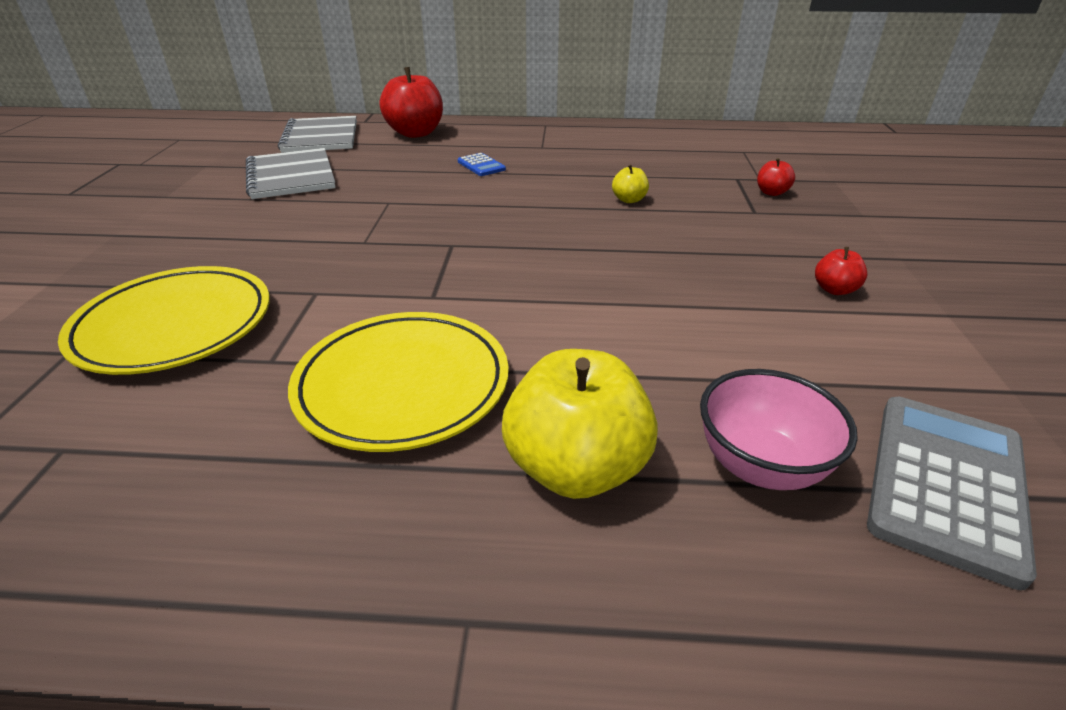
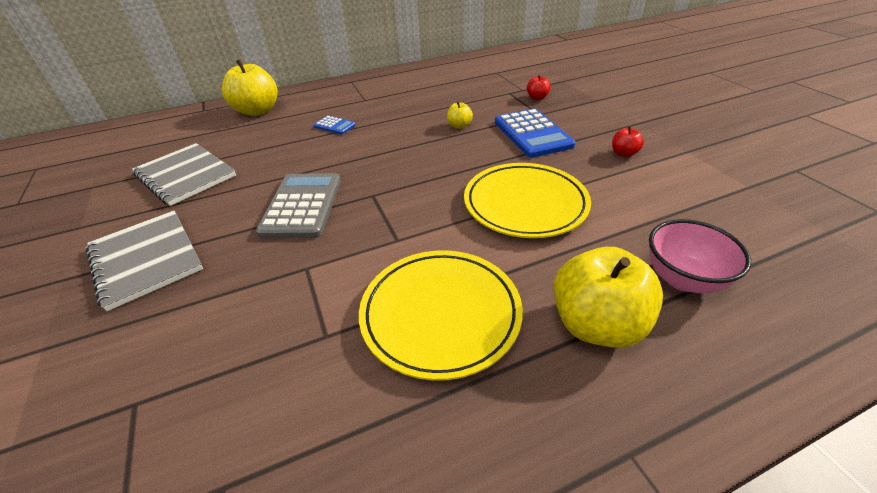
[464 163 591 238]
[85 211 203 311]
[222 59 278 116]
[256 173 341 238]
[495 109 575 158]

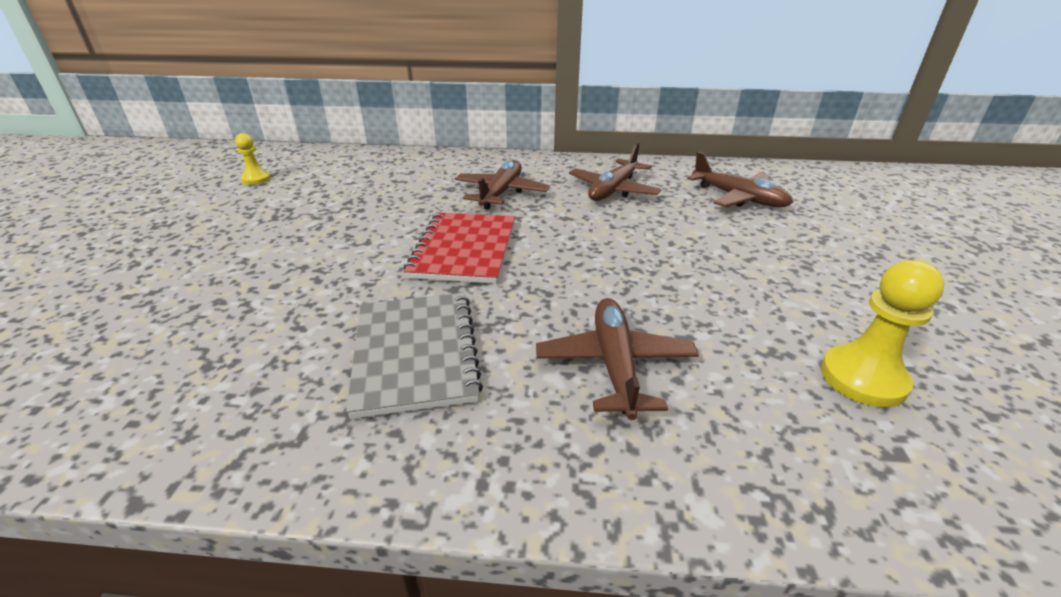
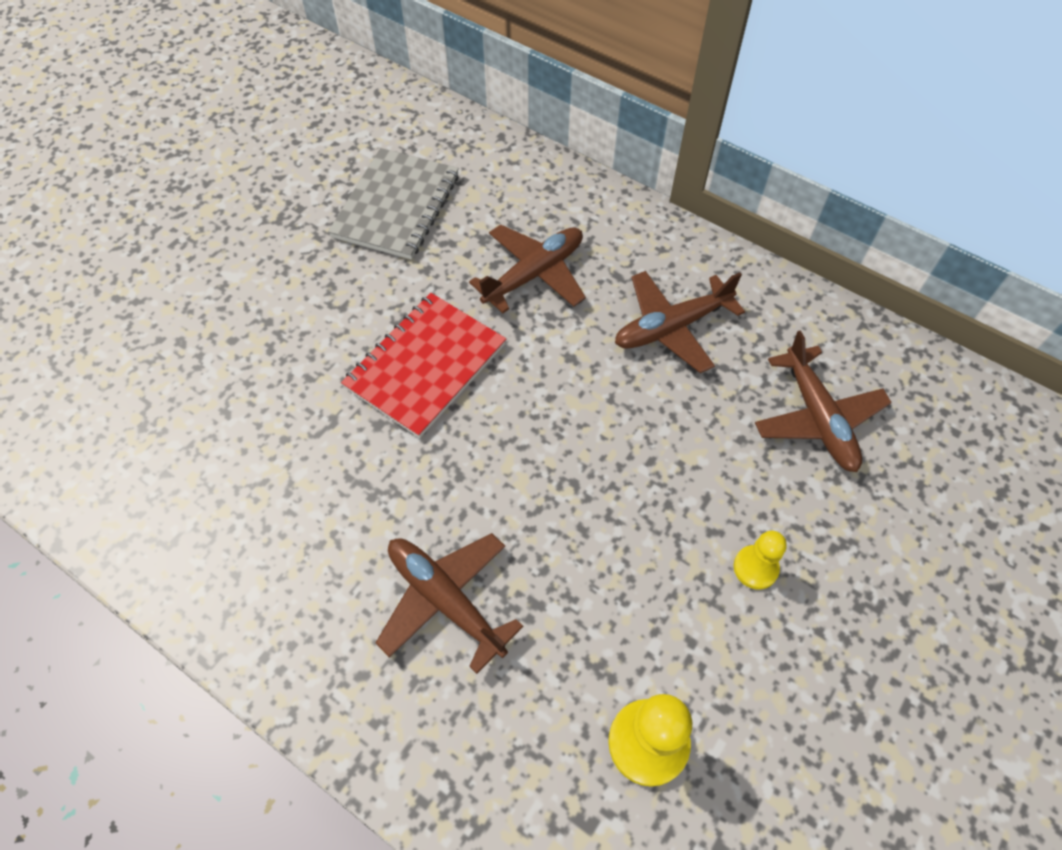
[734 531 787 589]
[328 148 459 260]
[375 533 523 674]

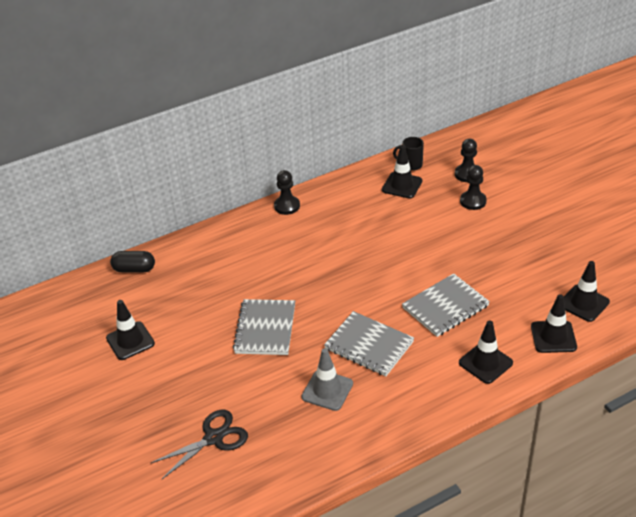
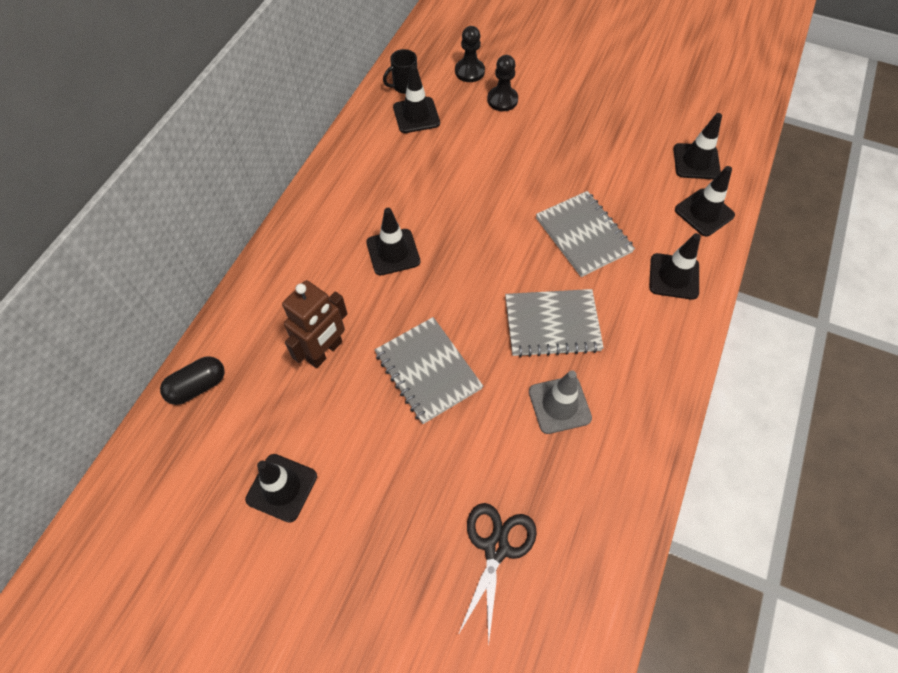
[274 170 300 215] (first image)
[536 191 635 277]
[282 280 347 368]
[366 208 420 275]

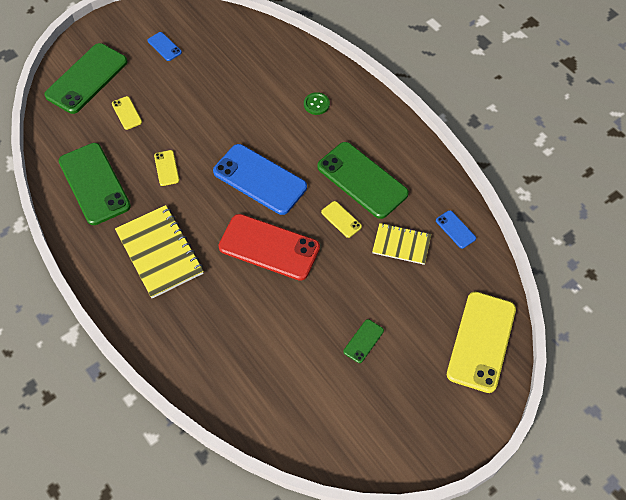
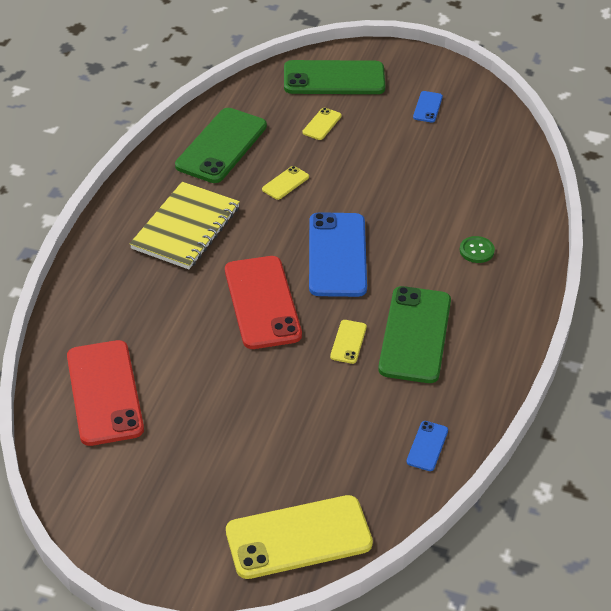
[343 319 384 363] (first image)
[372 223 431 265] (first image)
[67 340 144 446]

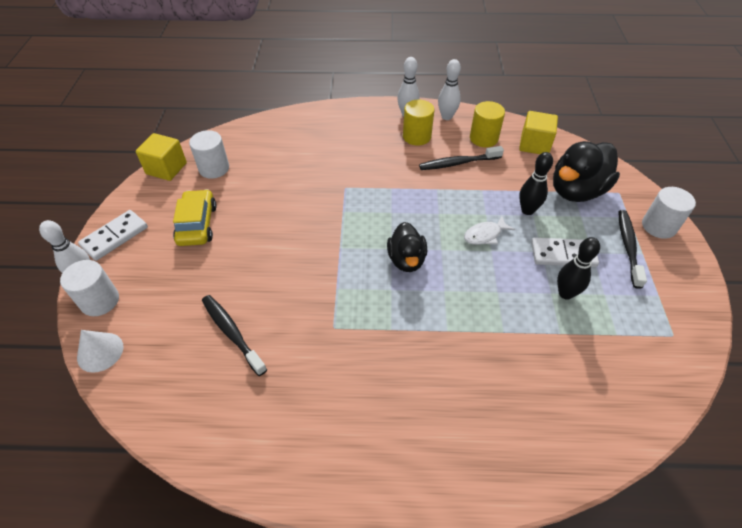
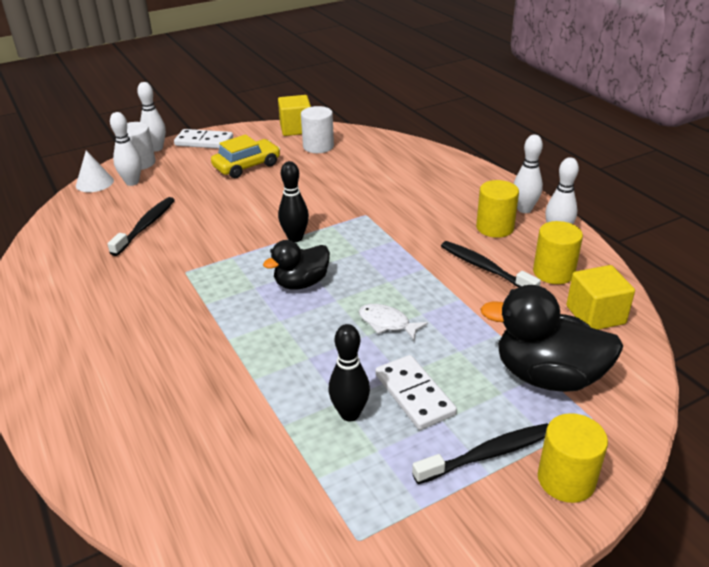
[278 161 309 242]
[538 413 608 503]
[110 112 142 186]

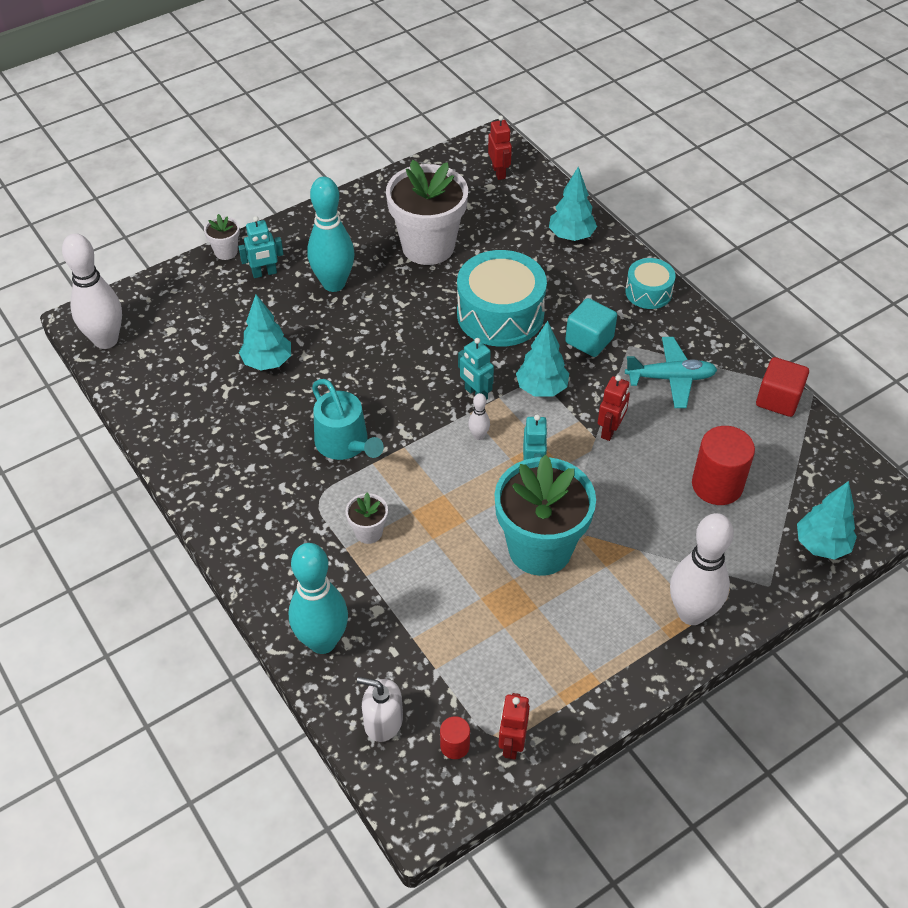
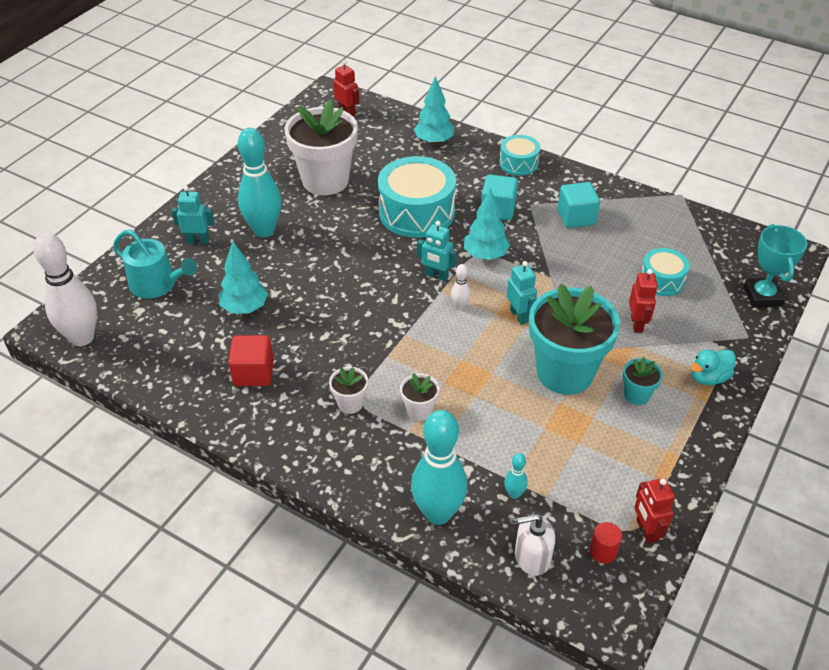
[329 367 368 414]
[171 186 215 244]
[113 229 197 299]
[629 269 658 333]
[558 182 600 228]
[691 349 736 385]
[641 248 690 296]
[228 335 274 386]
[744 224 807 307]
[504 453 528 499]
[623 357 663 405]

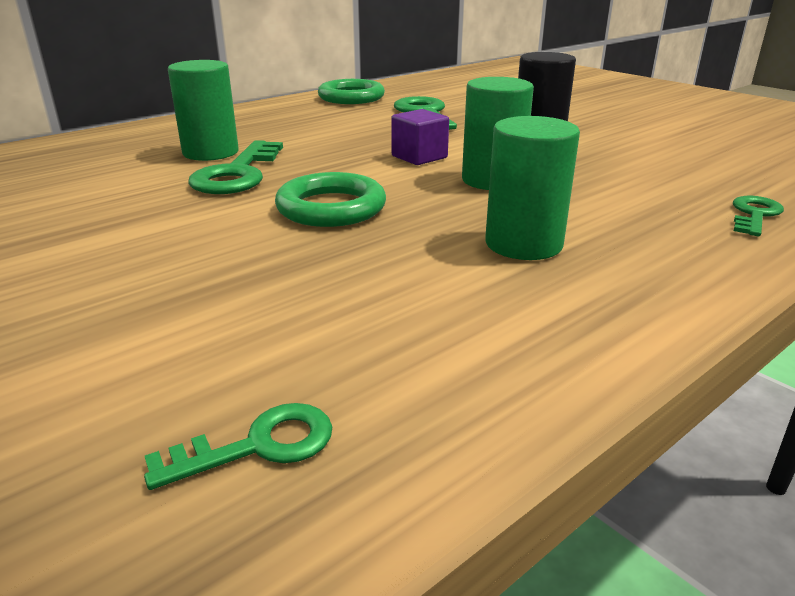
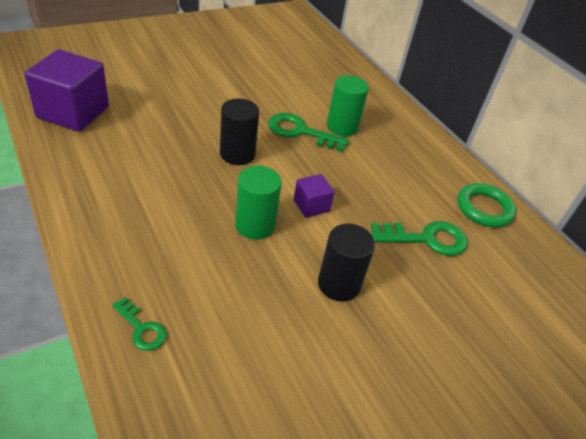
[25 49 109 132]
[220 98 259 165]
[485 116 580 260] (first image)

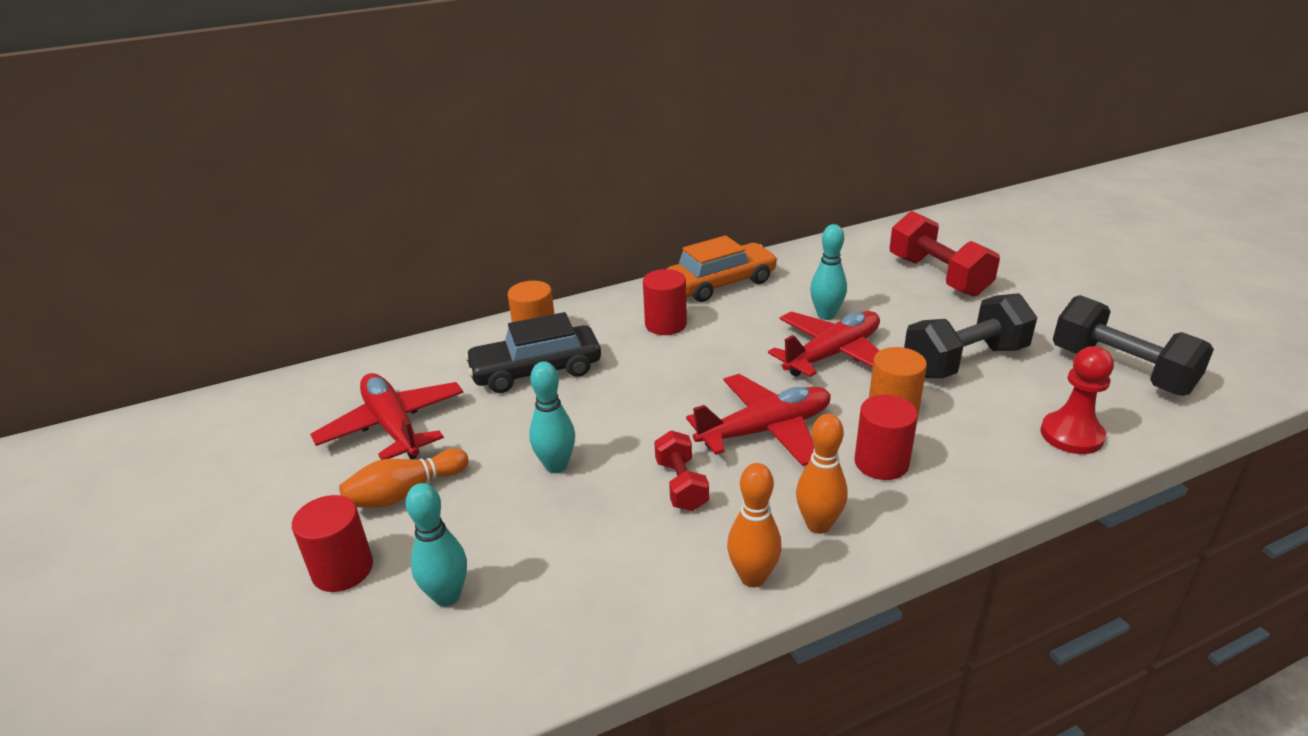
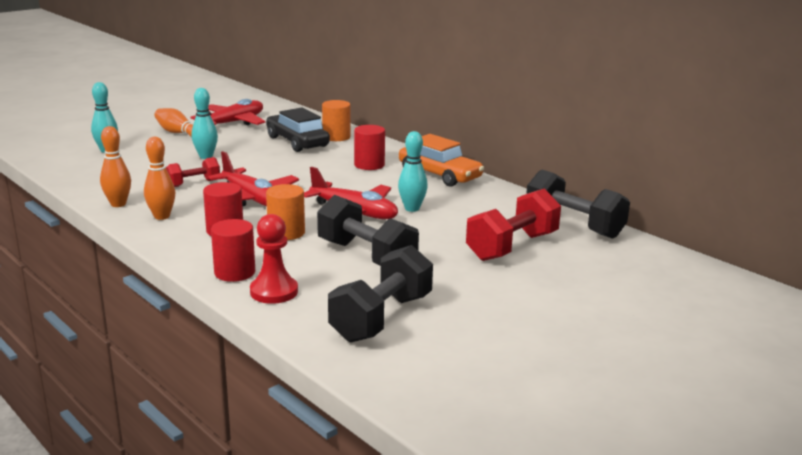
[211 219 255 282]
[526 170 630 239]

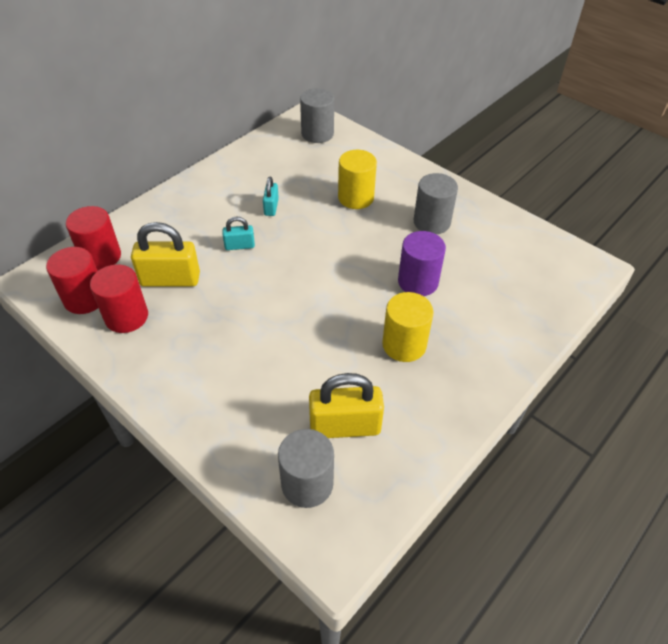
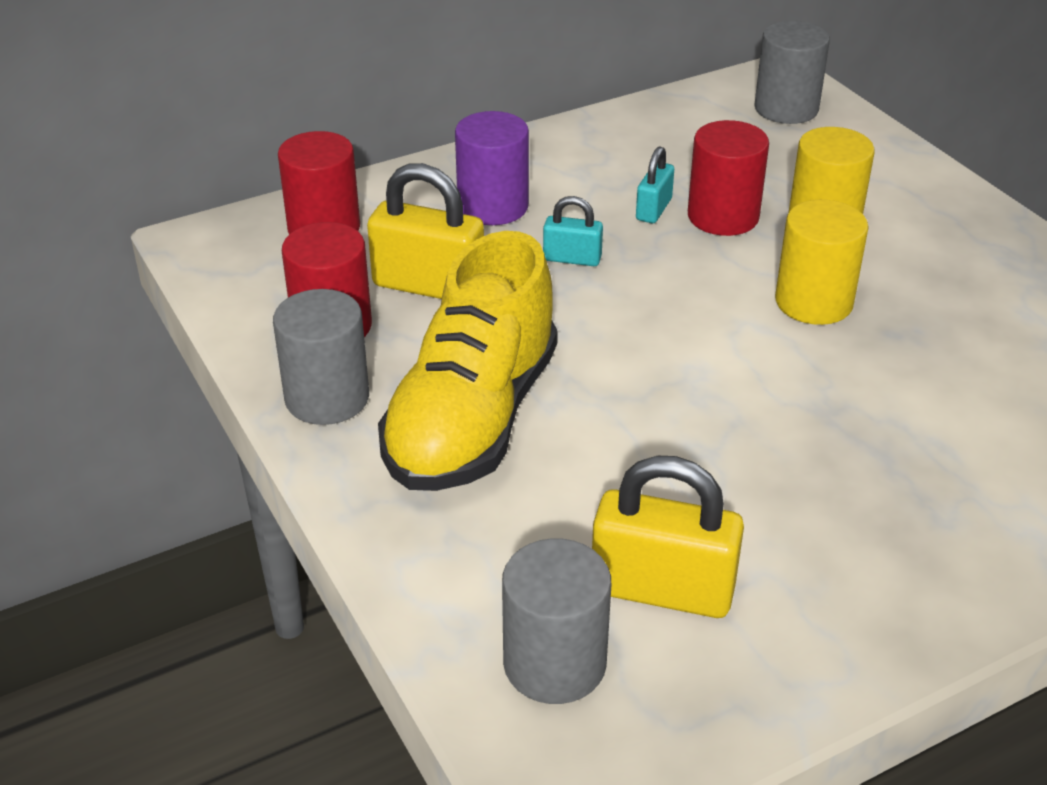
[688 120 769 236]
[775 200 869 325]
[455 111 529 225]
[273 289 369 425]
[378 231 558 491]

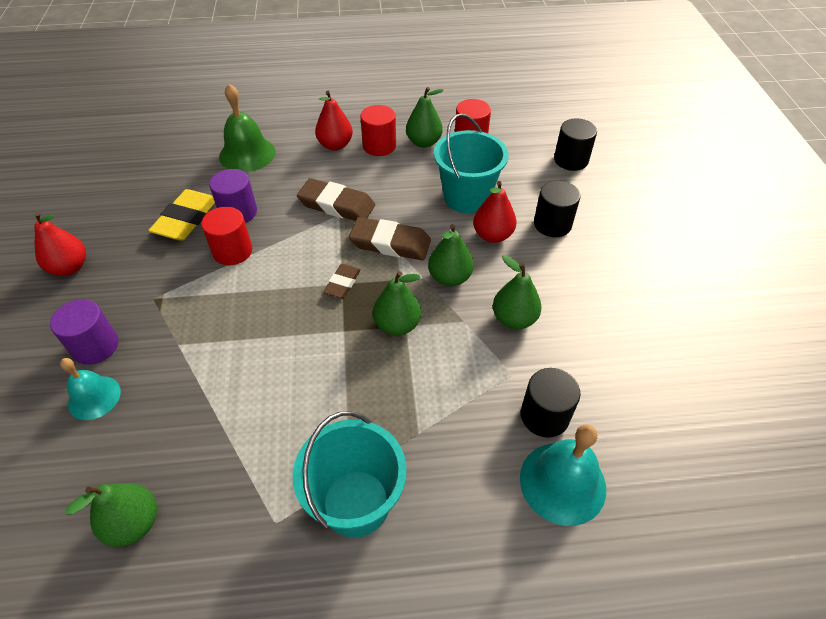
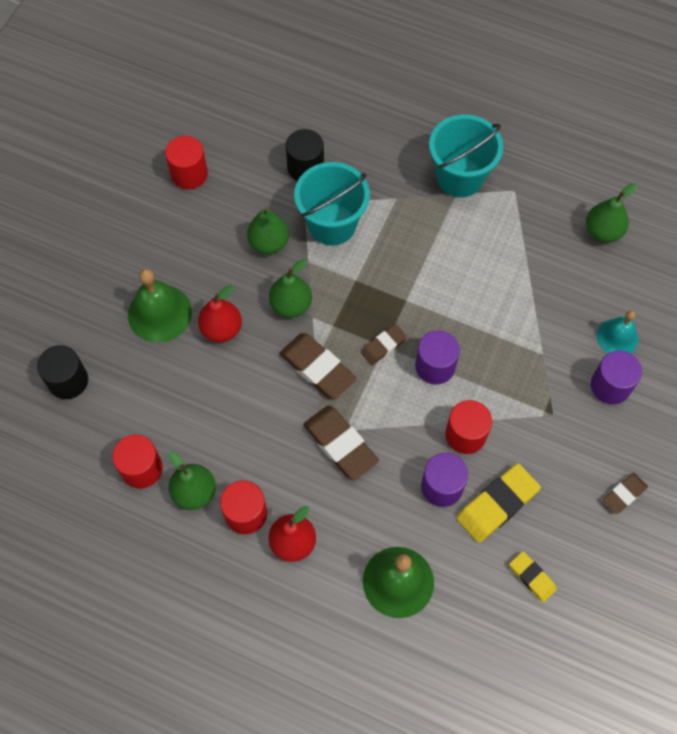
[603 473 648 514]
[373 271 421 336] (first image)
[294 162 370 245]
[520 424 606 526] (first image)
[128 269 192 343]
[165 136 208 189]
[415 331 460 384]
[509 551 557 602]

